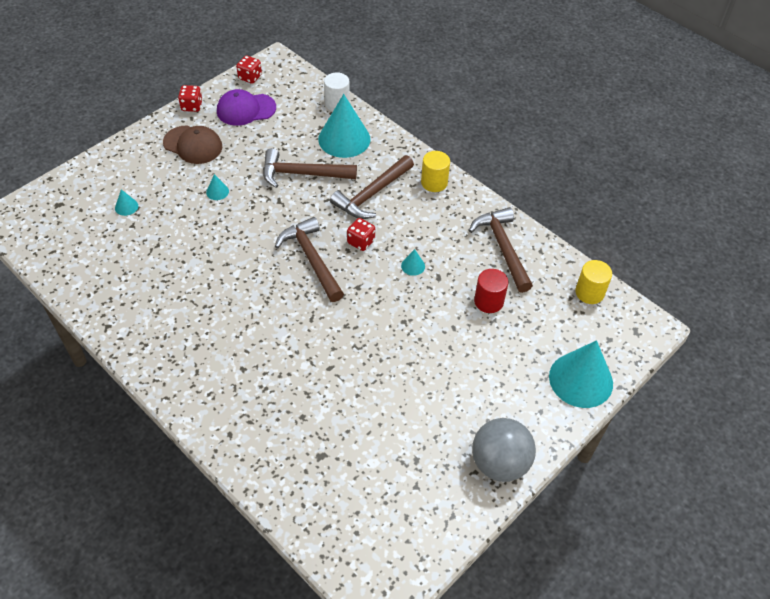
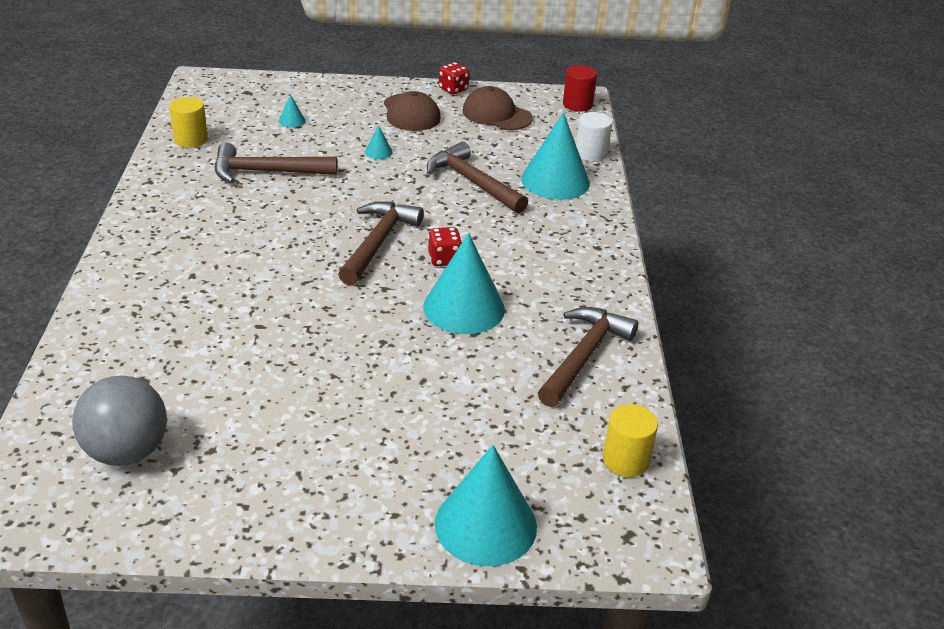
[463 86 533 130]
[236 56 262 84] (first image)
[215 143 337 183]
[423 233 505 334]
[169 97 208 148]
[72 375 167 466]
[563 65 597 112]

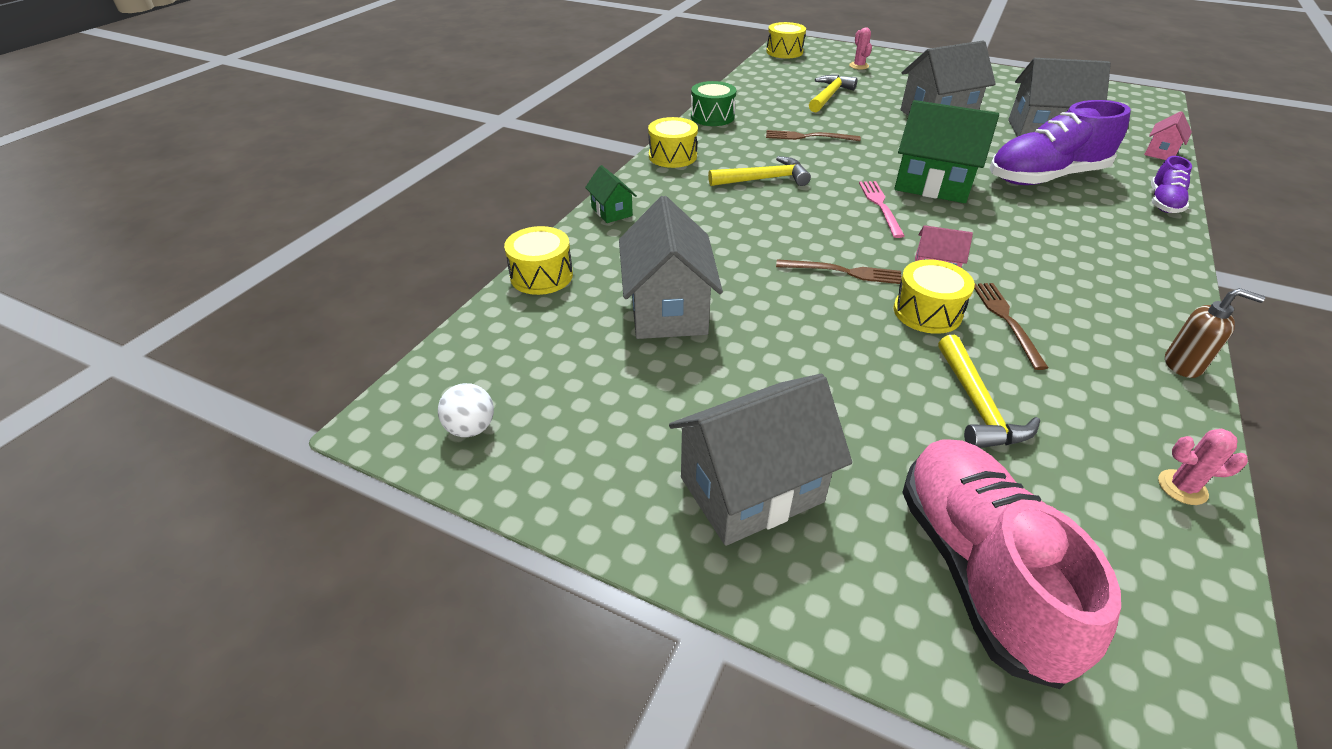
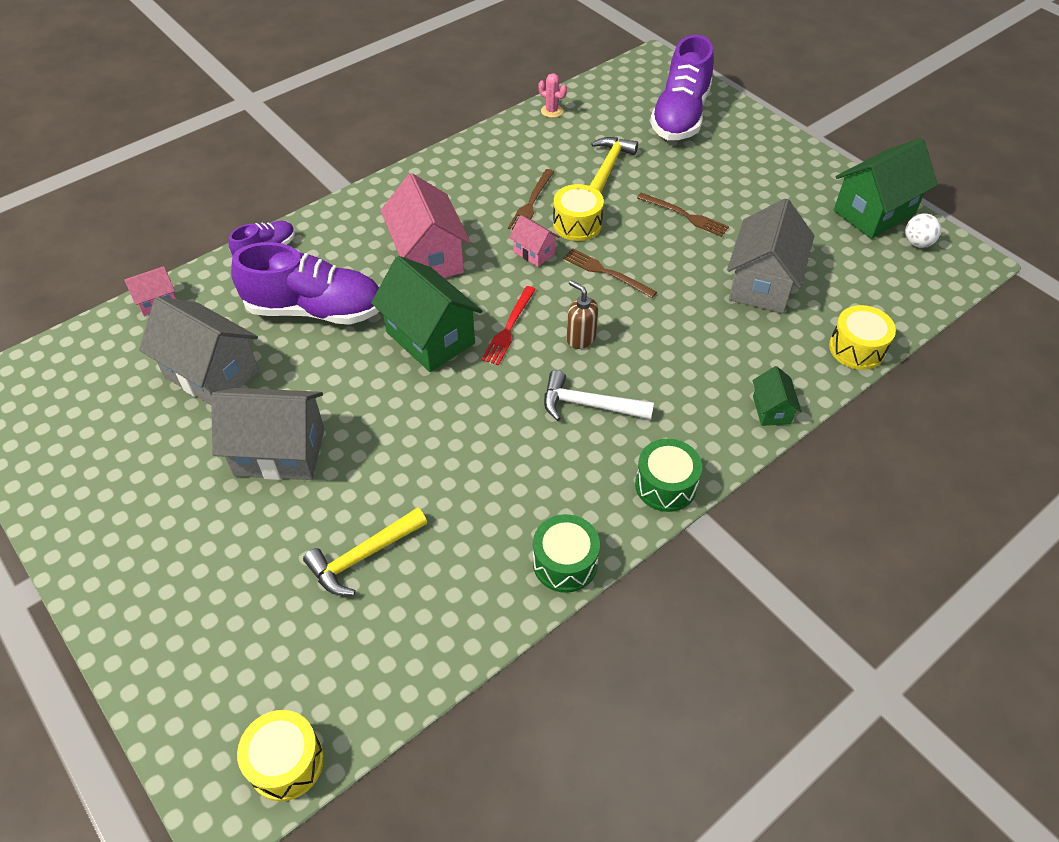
[635 439 702 512]
[669 374 852 546] (first image)
[544 370 654 421]
[637 193 729 237]
[849 27 872 70] (first image)
[481 286 536 365]
[650 35 714 140]
[567 280 598 349]
[380 173 470 278]
[834 138 938 239]

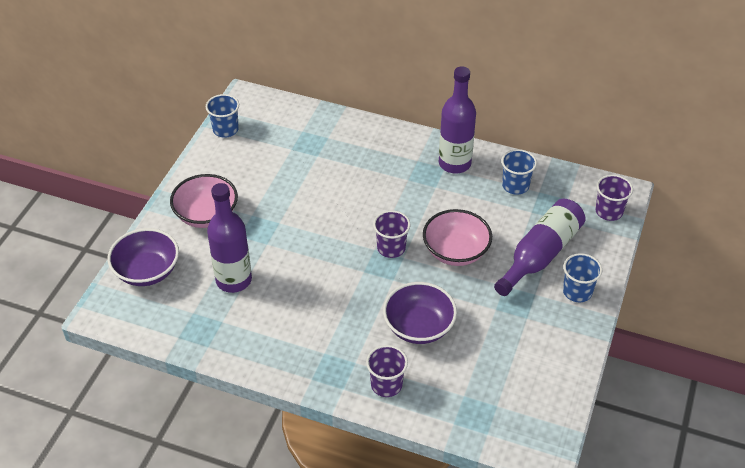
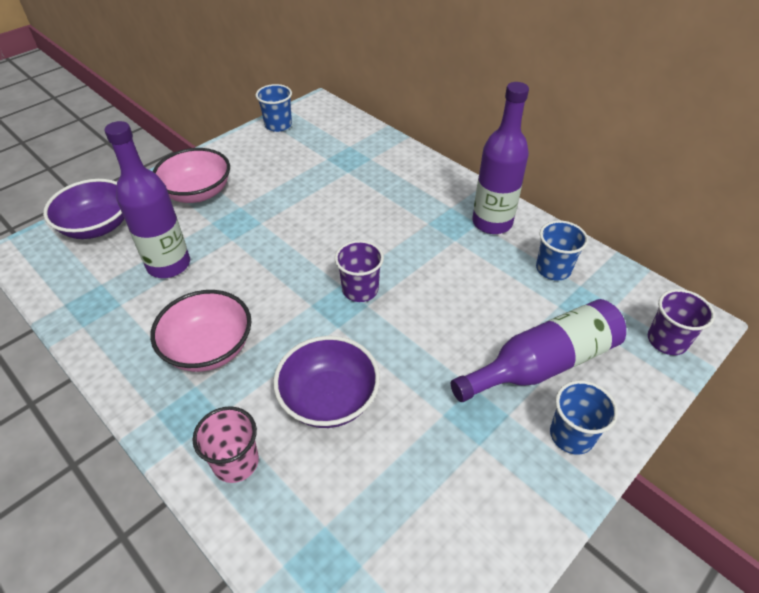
[192 406 259 483]
[150 290 251 372]

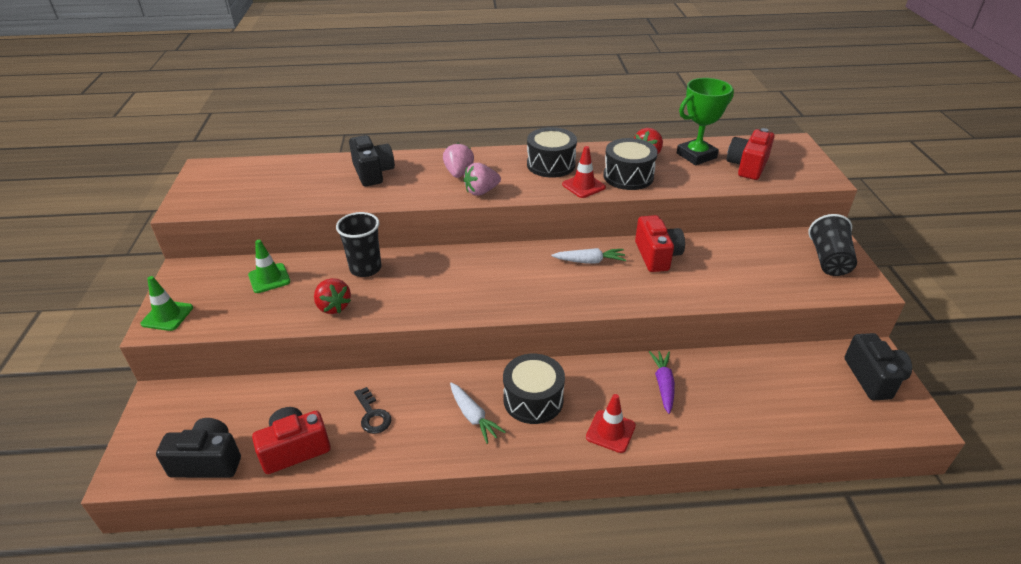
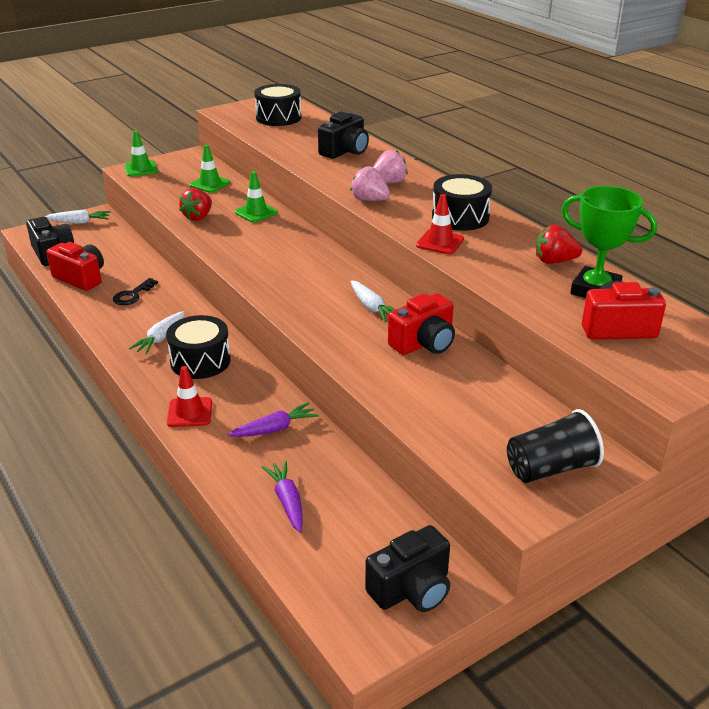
[235 171 278 223]
[254 84 301 126]
[44 210 110 224]
[262 460 303 532]

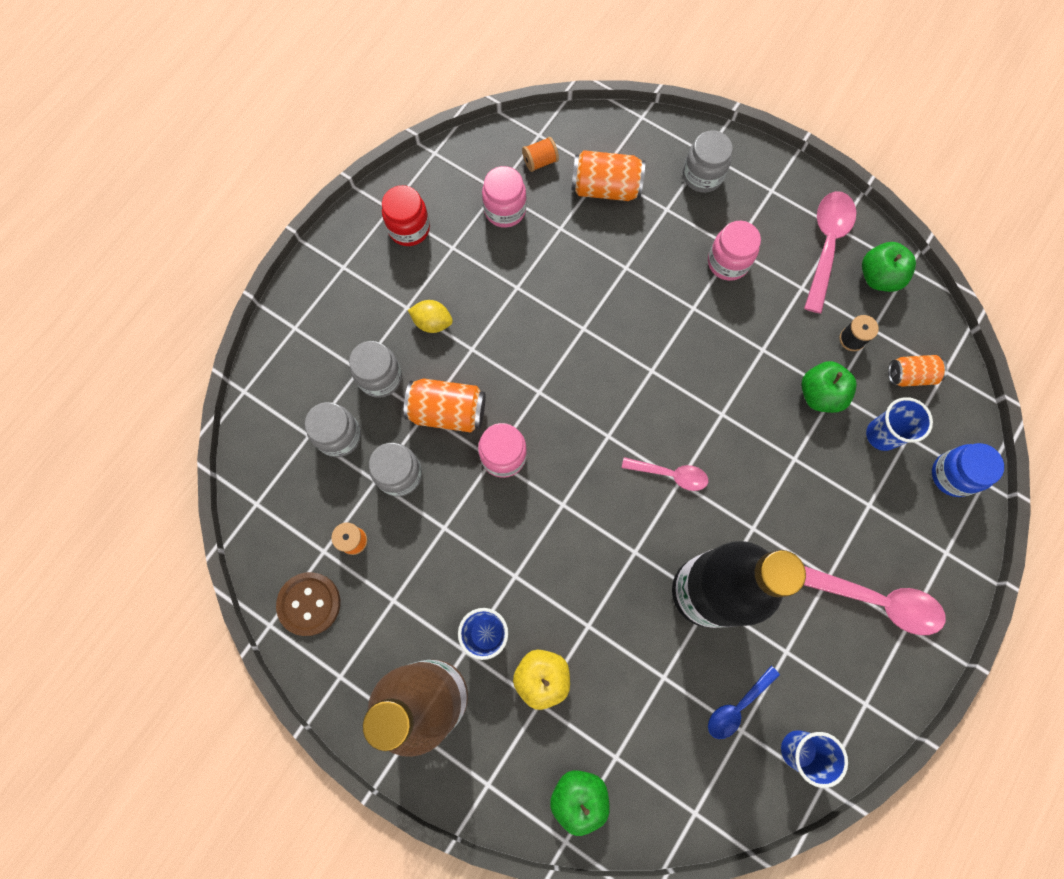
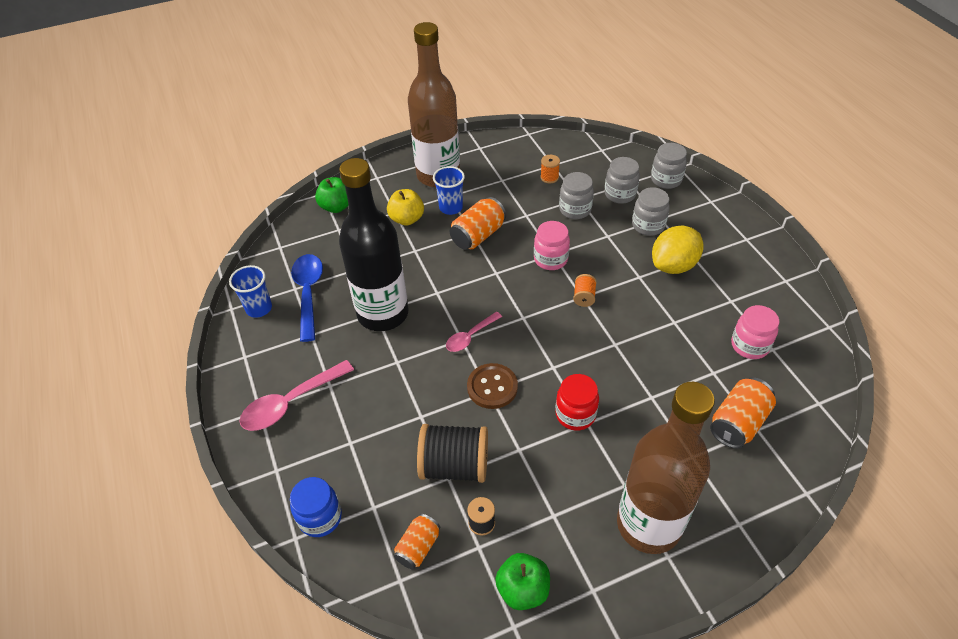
[467 363 518 409]
[555 374 599 431]
[450 197 506 250]
[652 226 703 274]
[573 274 597 307]
[651 143 687 189]
[708 221 761 281] (first image)
[291 254 323 342]
[417 424 488 483]
[804 191 856 313] (first image)
[866 397 933 451] (first image)
[617 382 715 554]

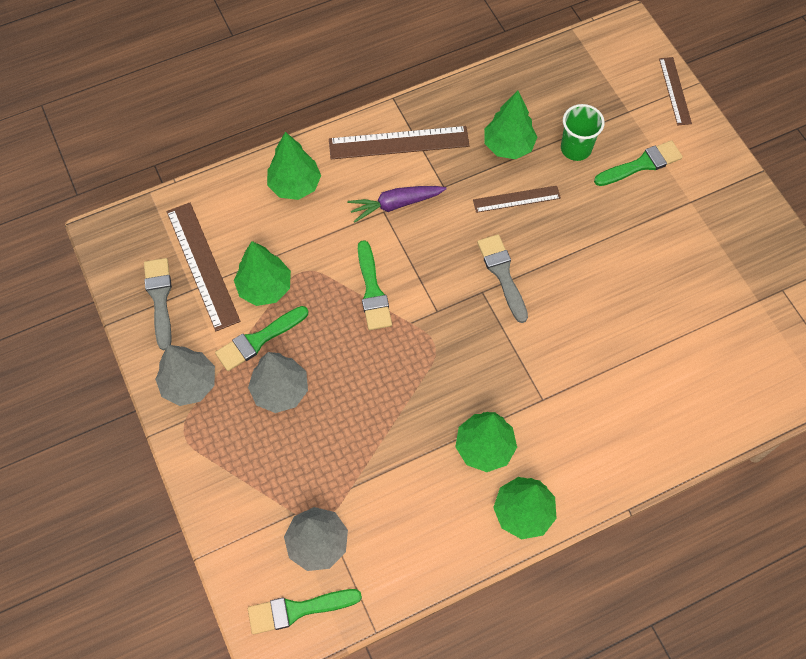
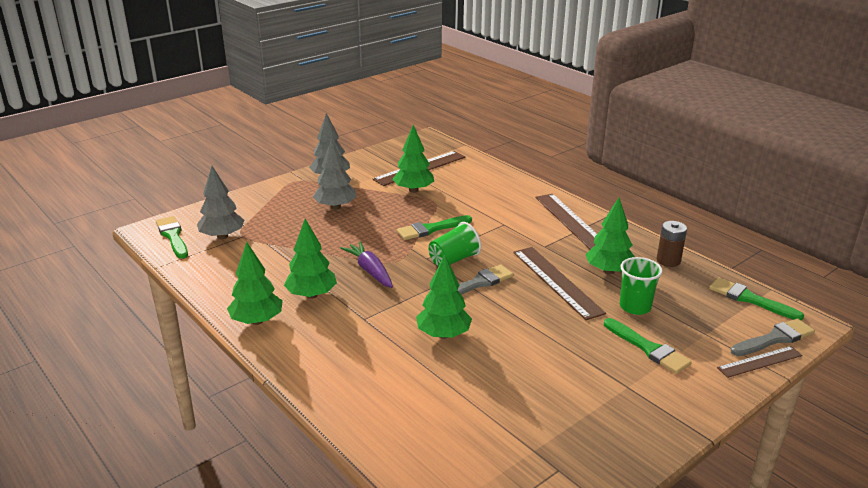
[731 318 815 356]
[709 277 804 320]
[416 255 472 339]
[341 242 393 288]
[513 247 606 320]
[429 222 481 266]
[657 221 687 267]

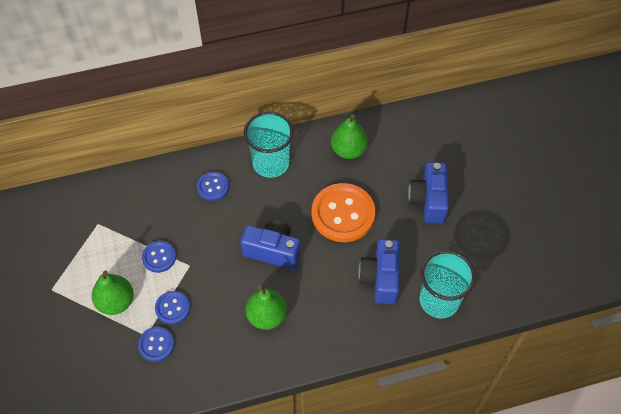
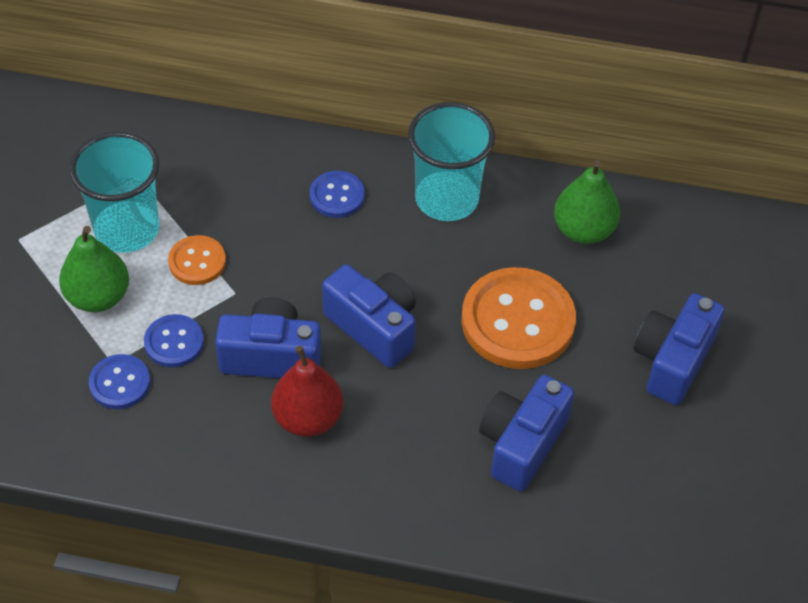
[168 235 226 285]
[271 346 343 437]
[69 132 160 253]
[215 298 322 378]

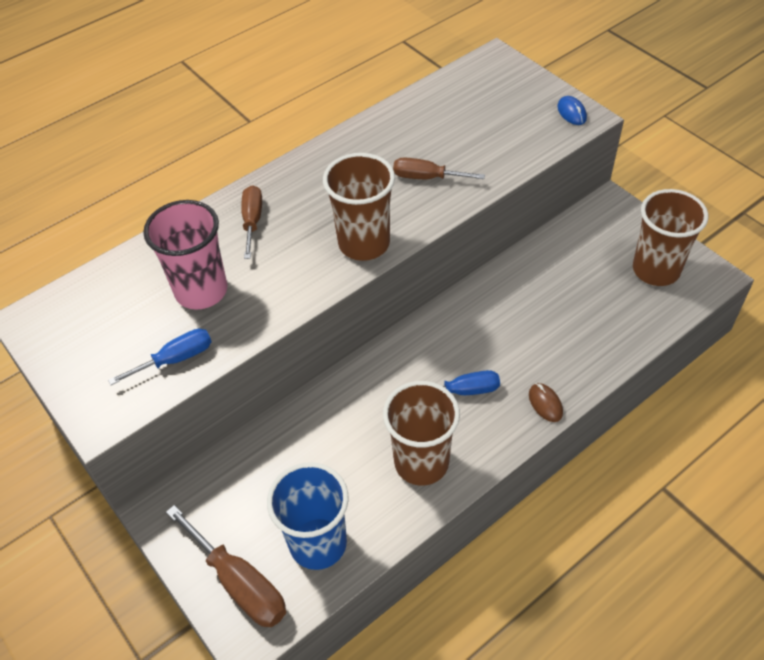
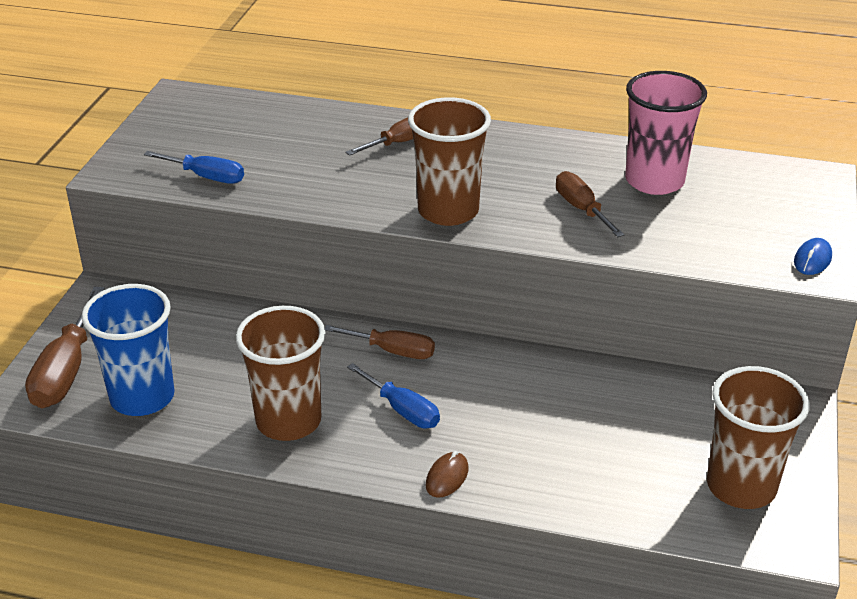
[625 71 707 195]
[325 325 435 359]

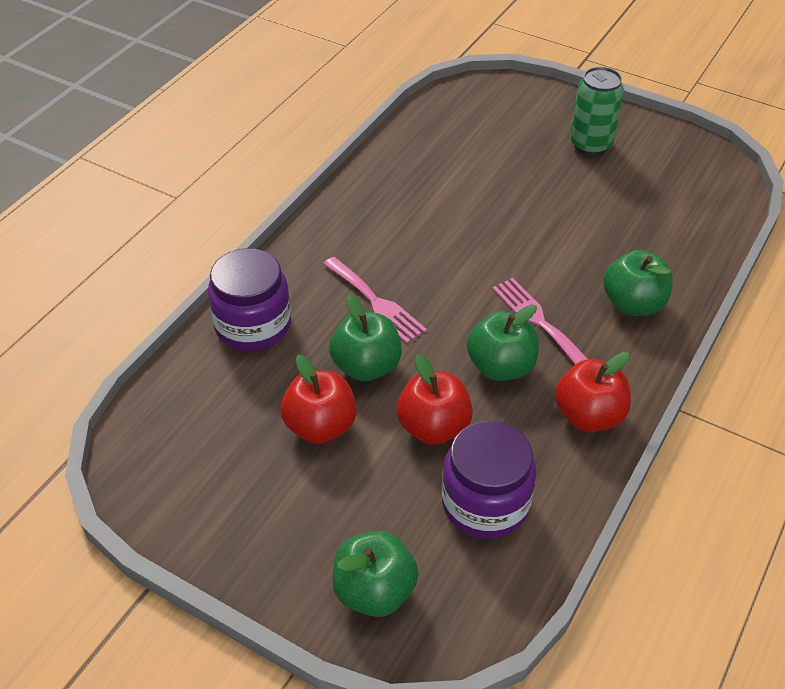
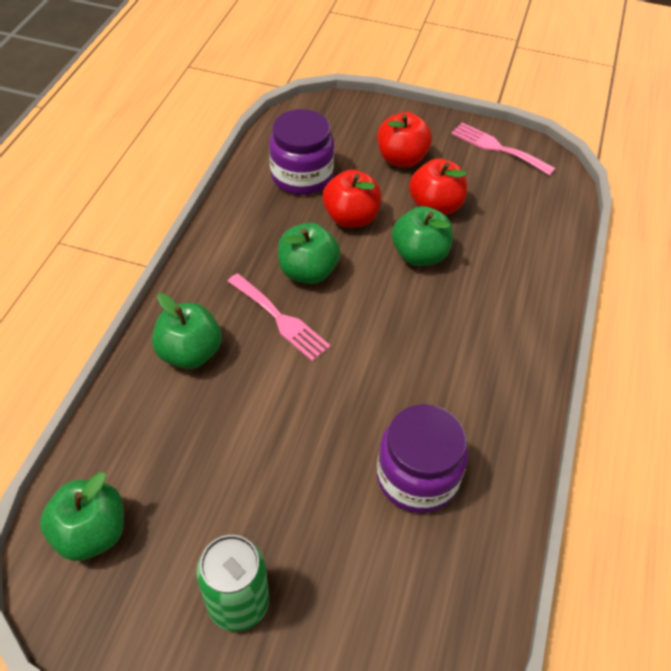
[377 404 468 513]
[451 123 556 175]
[40 472 124 561]
[377 112 432 167]

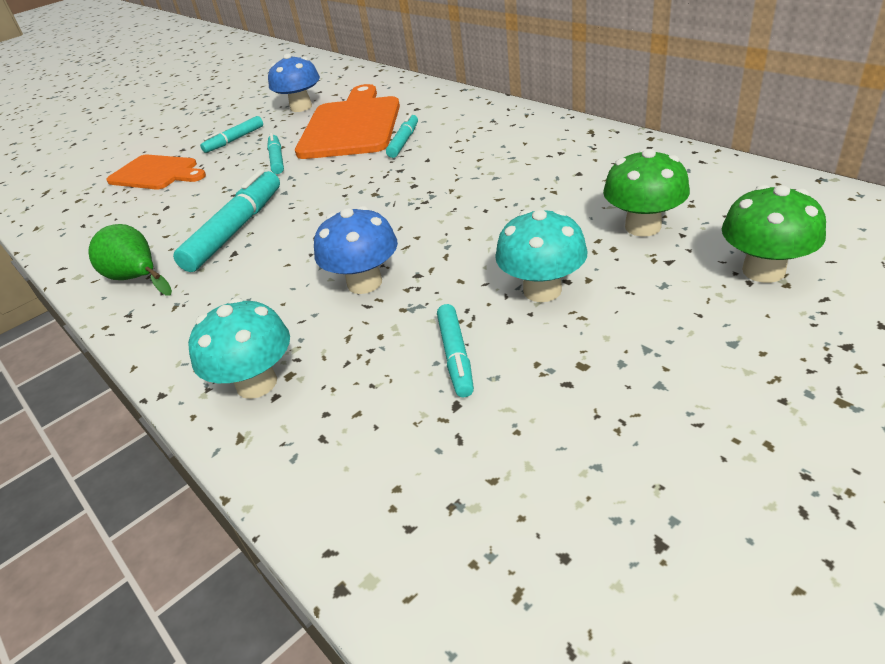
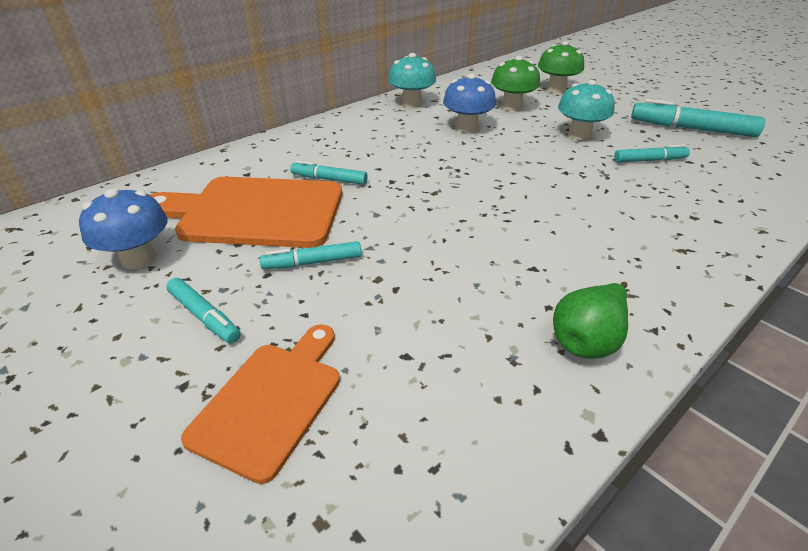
[631 99 765 137]
[388 53 436 108]
[443 74 496 133]

